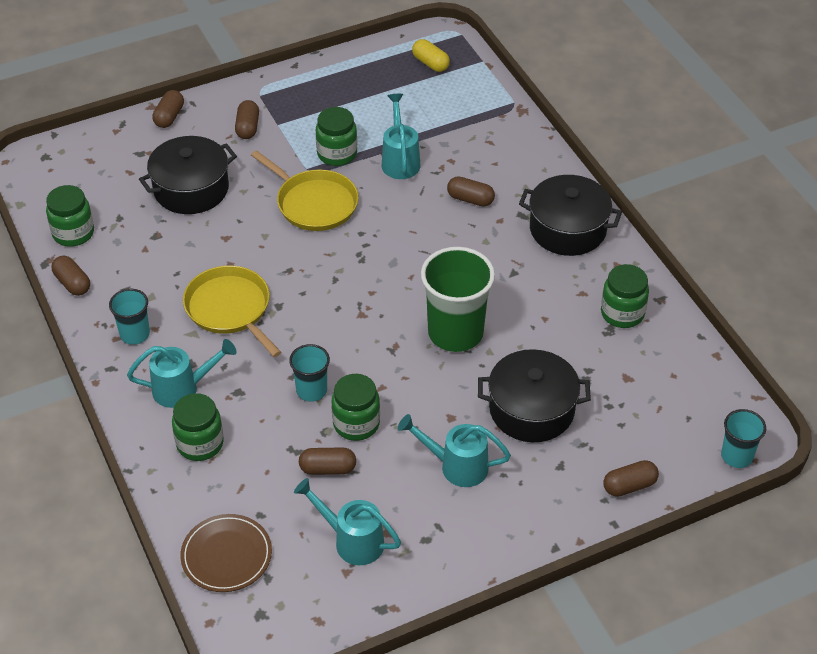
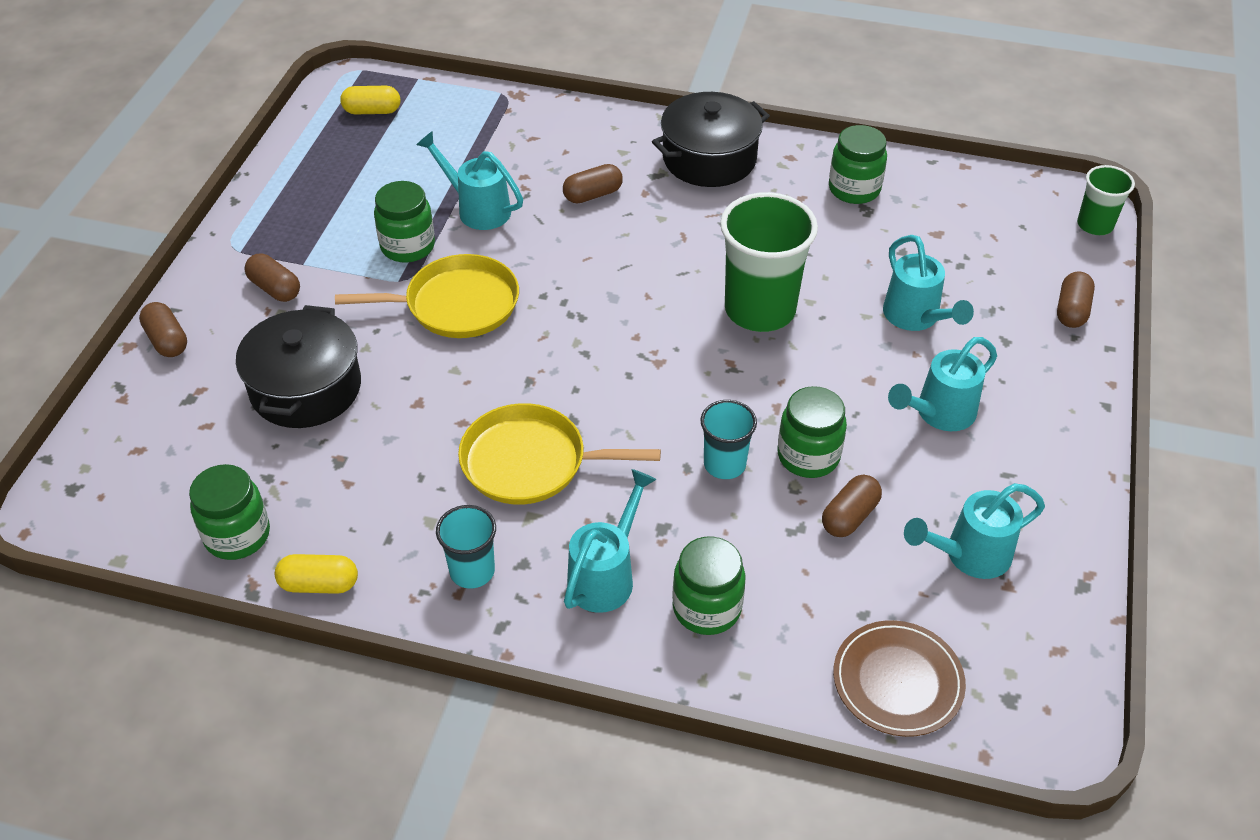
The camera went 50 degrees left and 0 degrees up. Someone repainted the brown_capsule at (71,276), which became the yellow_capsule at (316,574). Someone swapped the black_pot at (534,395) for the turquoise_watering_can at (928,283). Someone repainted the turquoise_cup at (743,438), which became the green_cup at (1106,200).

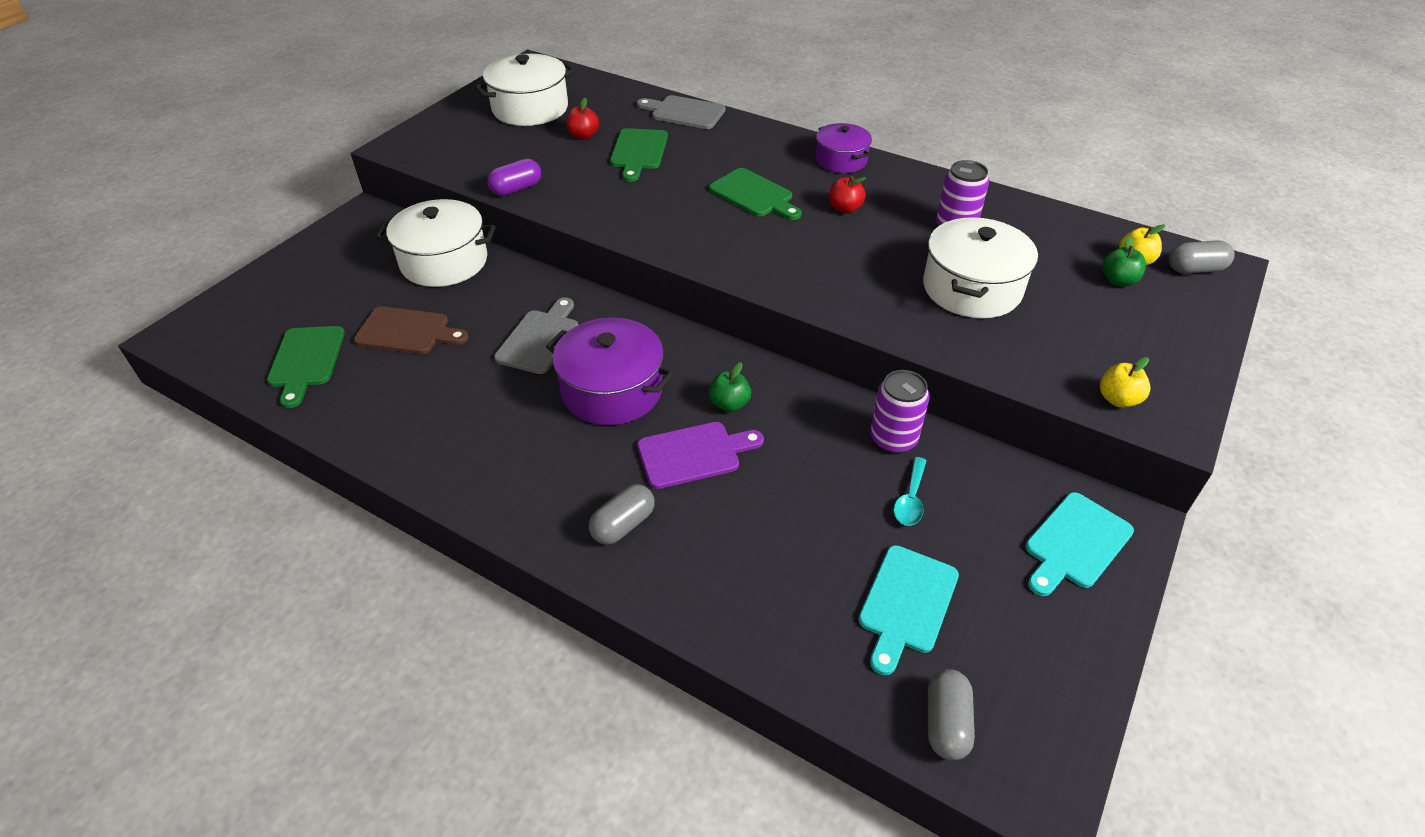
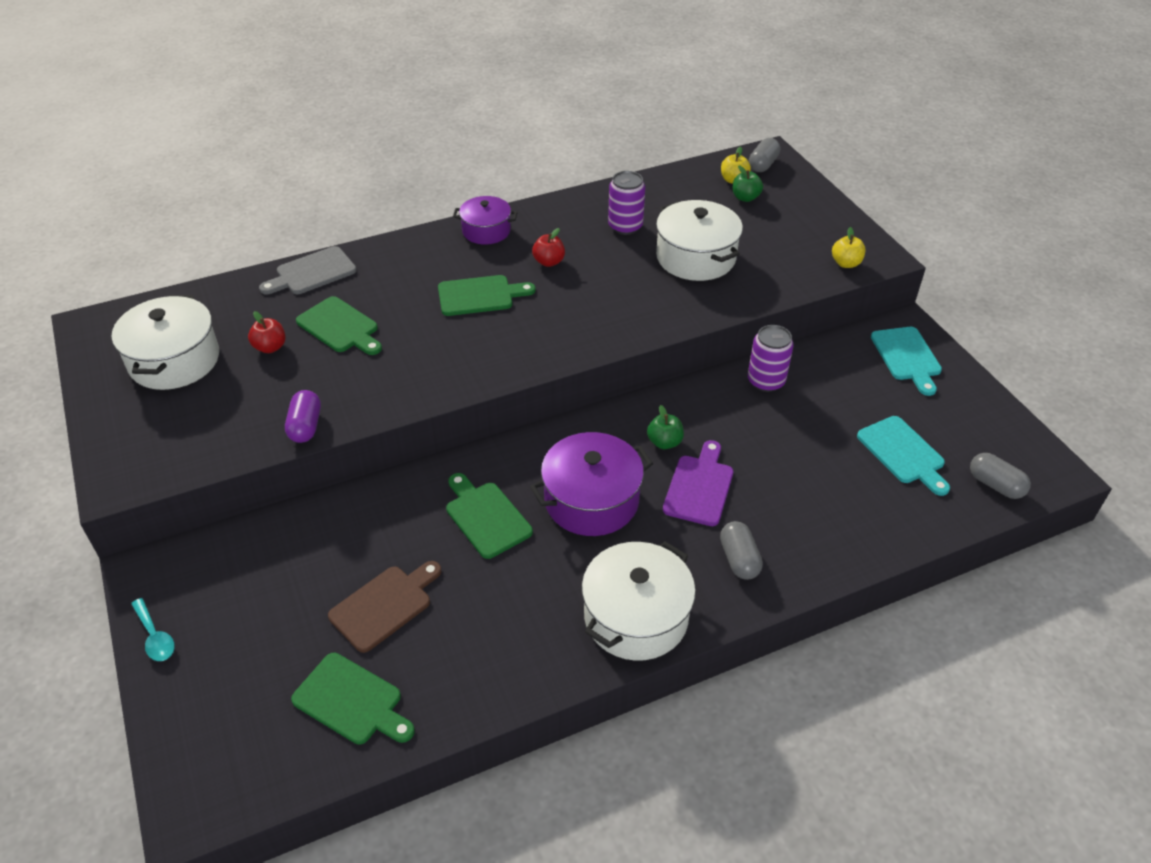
The camera went 55 degrees left and 0 degrees up. Someone carried the white_pot from (435,243) to (639,601). Someone repainted the grey_cutting_board at (536,335), which became the green_cutting_board at (489,516). Someone carried the turquoise_spoon from (910,491) to (153,629).

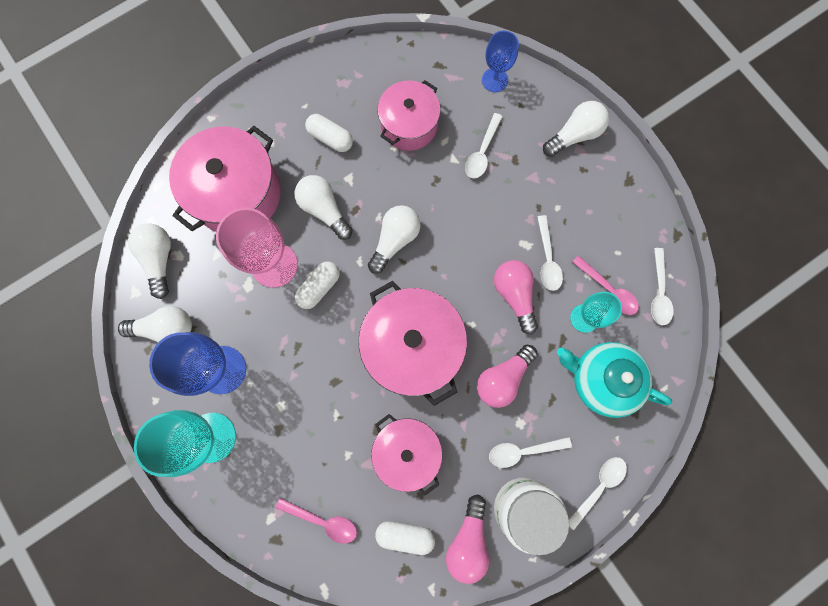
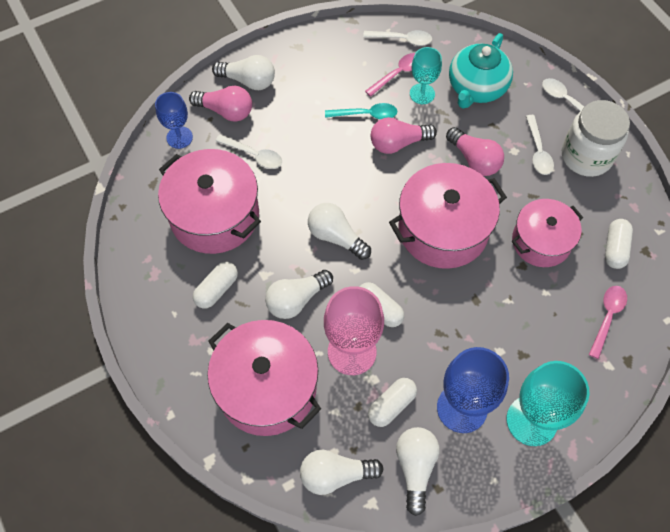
The camera went 85 degrees left and 15 degrees down. Someone scaled the pink_pot at (409,115) by 1.53. Someone carried the pink_light_bulb from (467,539) to (220,104). Someone repainted the white_spoon at (550,253), which became the turquoise_spoon at (361,111). Someone rotated the white_light_bulb at (576,129) by 135 degrees clockwise. Someone put down the white_capsule at (392,402).

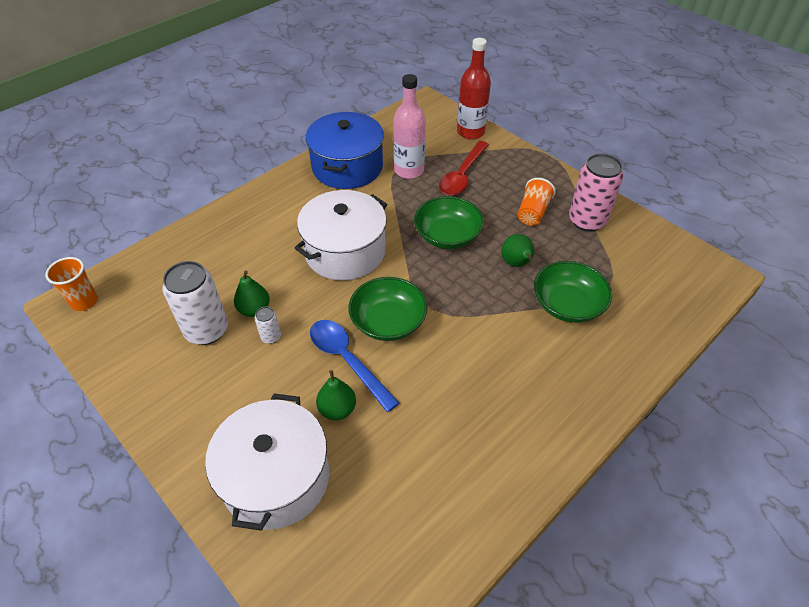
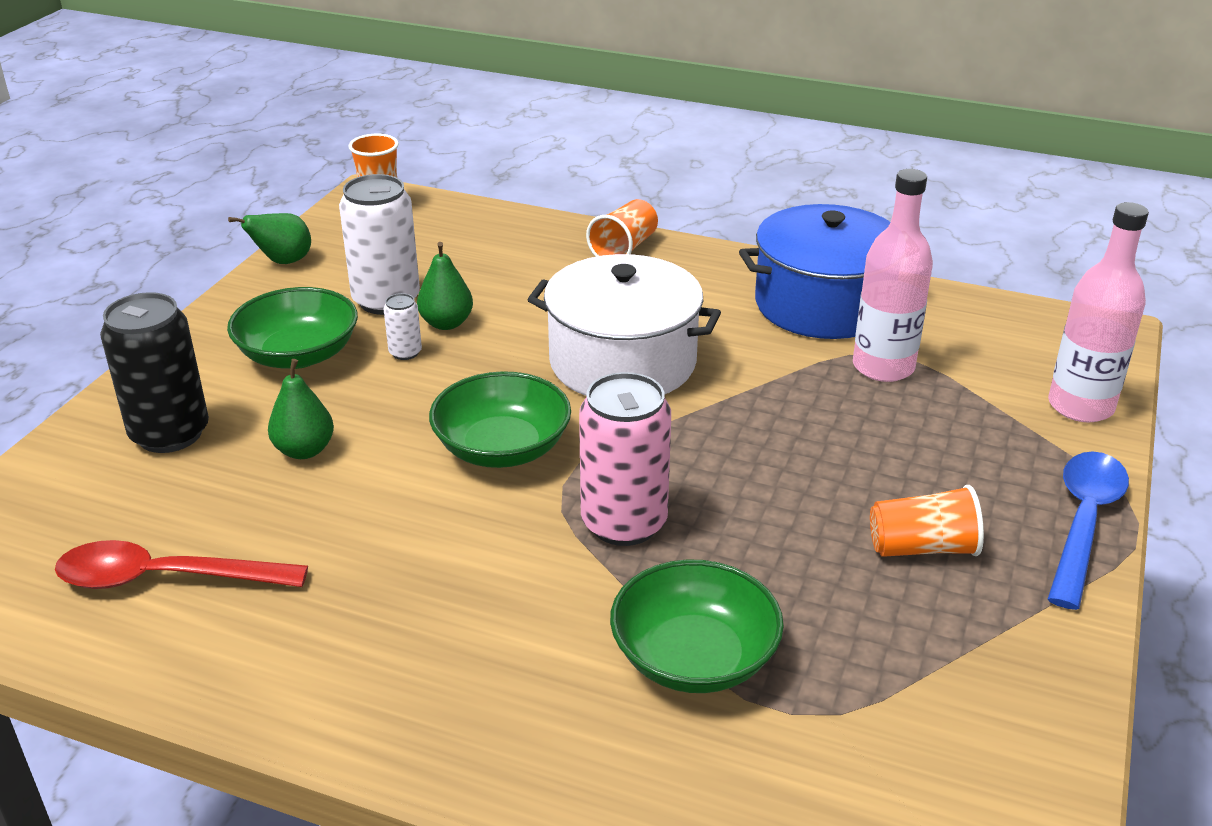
The camera went 65 degrees right and 15 degrees down. Someone swapped the white_pot at (267,462) for the black_can at (154,372). Someone carried the blue_spoon from (354,366) to (1088,530). Someone carried the green_bowl from (449,222) to (292,328). Someone carried the red_spoon from (464,168) to (181,564). Someone repainted the red_bottle at (474,89), which became the pink_bottle at (1098,312). Someone carried the green_pear from (517,250) to (269,238). Someone carried the pink_can from (596,192) to (625,459). Someone put down the orange_cup at (622,228).

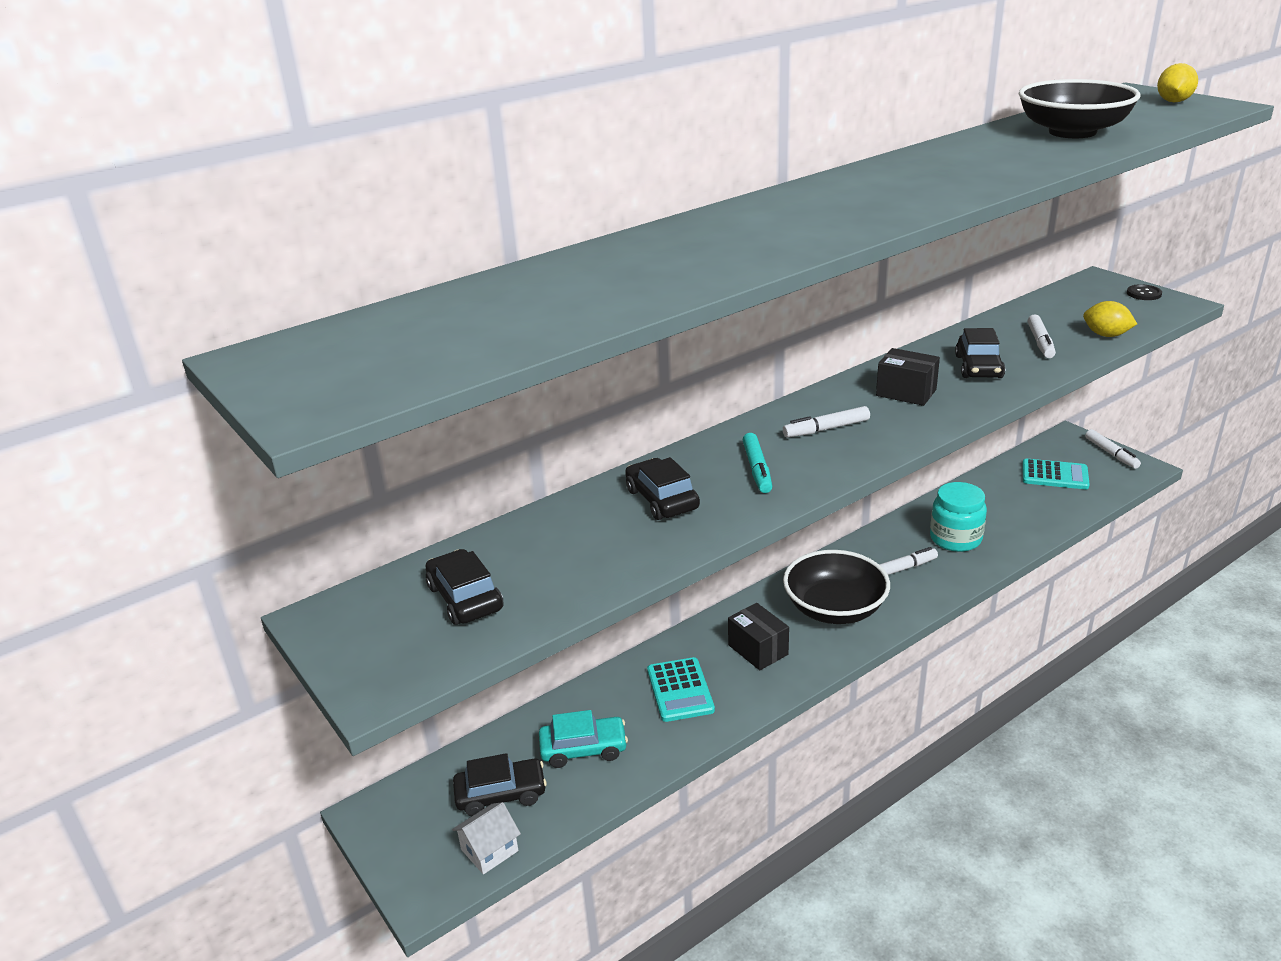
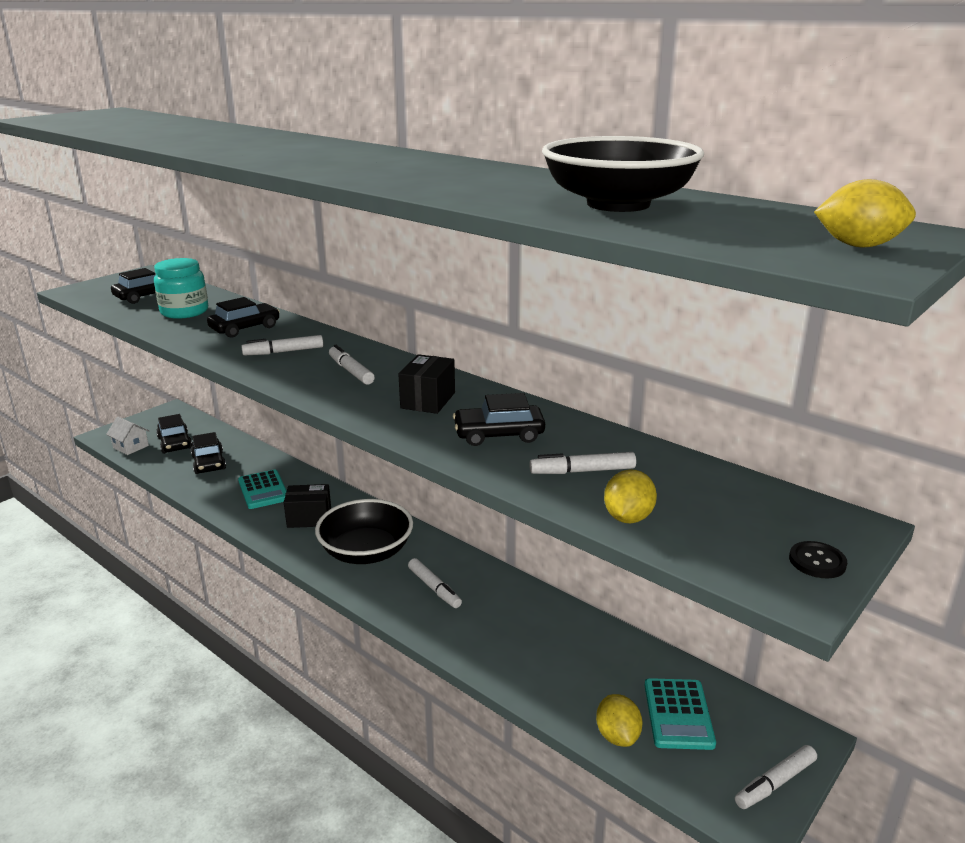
The camera went 75 degrees right and 5 degrees down. Someone repainted the turquoise_car at (583,739), which became the black_car at (208,453). Someone rotated the turquoise_calculator at (681,689) by 90 degrees counterclockwise. Someone rotated the black_box at (758,636) by 45 degrees clockwise. Someone repainted the turquoise_marker at (757,463), which became the white_marker at (282,345). Someone carried the turquoise_jar from (958,517) to (181,288). Someone put down the yellow_lemon at (619,720).

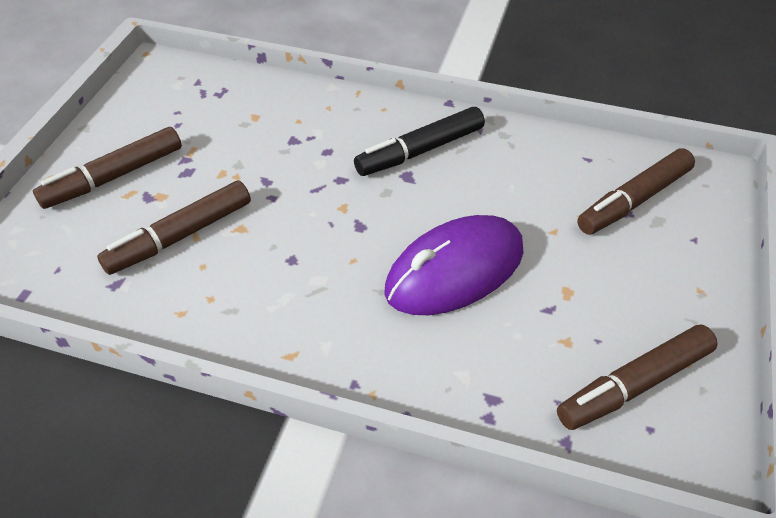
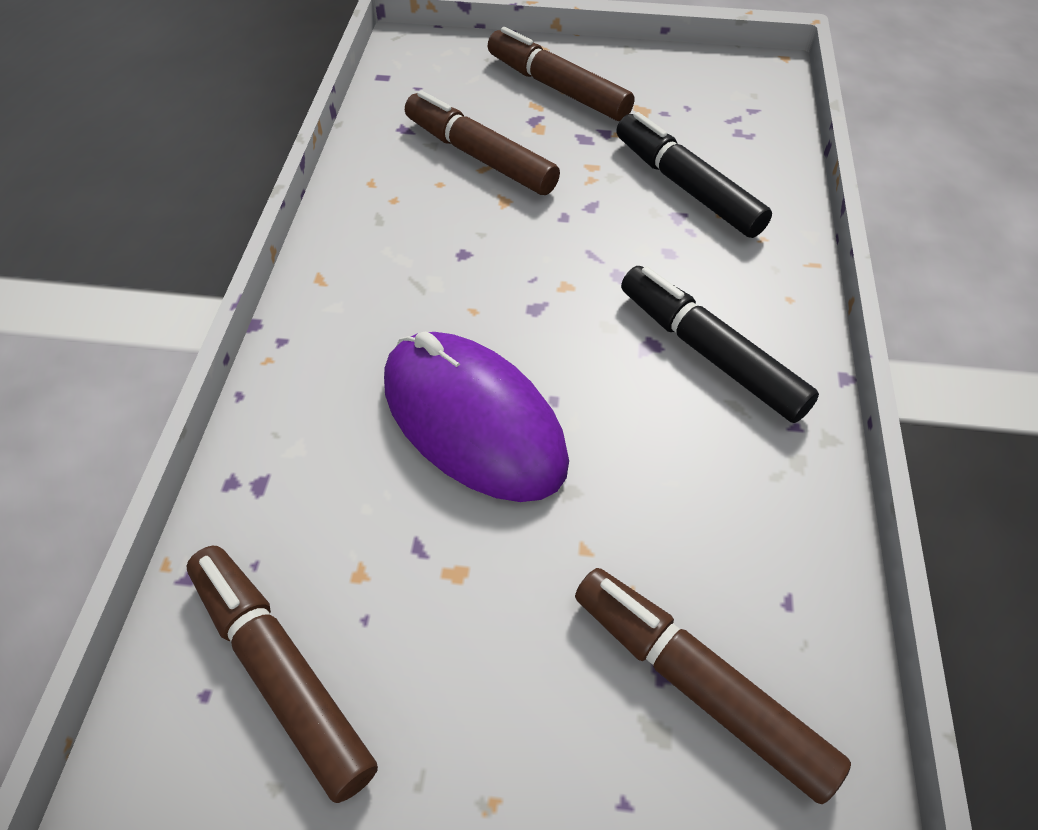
The camera went 80 degrees right and 5 degrees up. Someone put down the black_marker at (694,175).

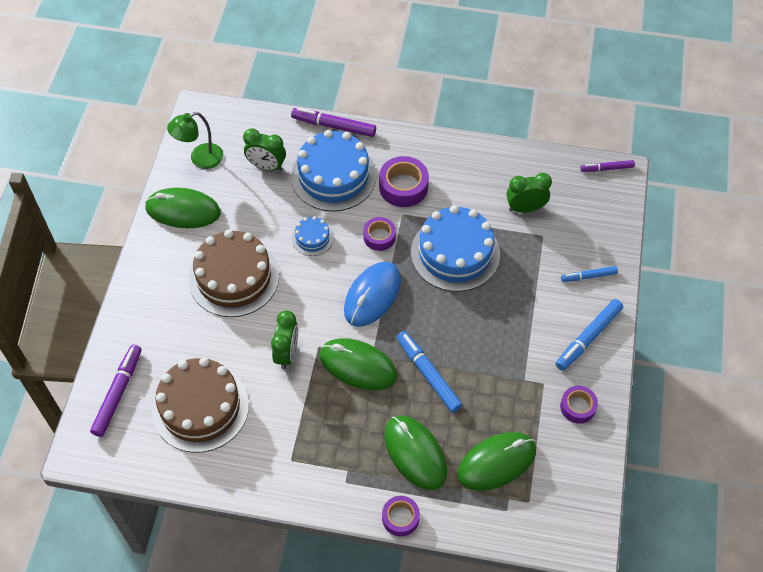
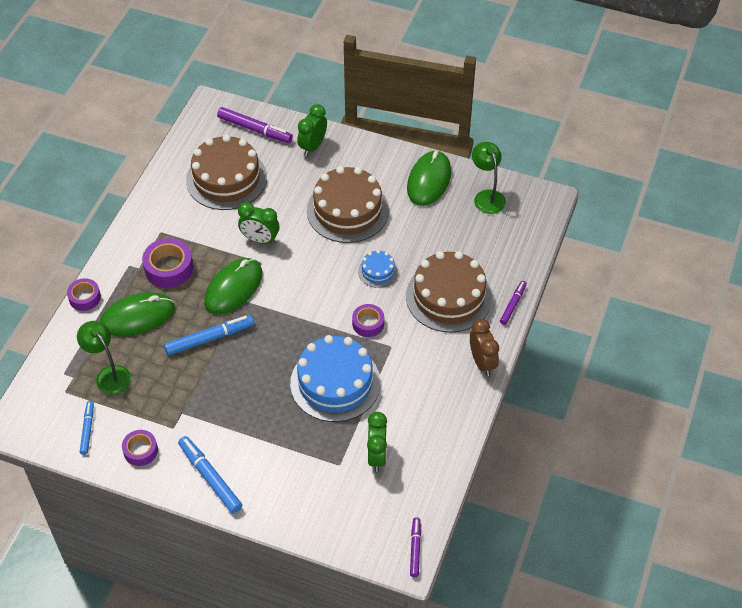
The camera went 100 degrees right and 5 degrees down. Someone carried the green_clock from (264,149) to (312,130). Someone scaled the purple_marker at (333,122) by 0.61. Someone repainted the blue_cake at (334,170), which became the brown_cake at (449,292). Someone took away the blue_mouse at (372,294). Someone carried the purple_tape from (404,181) to (167,263). Someone swapped the green_mouse at (496,461) for the green_lamp at (104,357). Someone carried the blue_marker from (589,274) to (87,428). Someone put down the brown_clock at (484,347).

